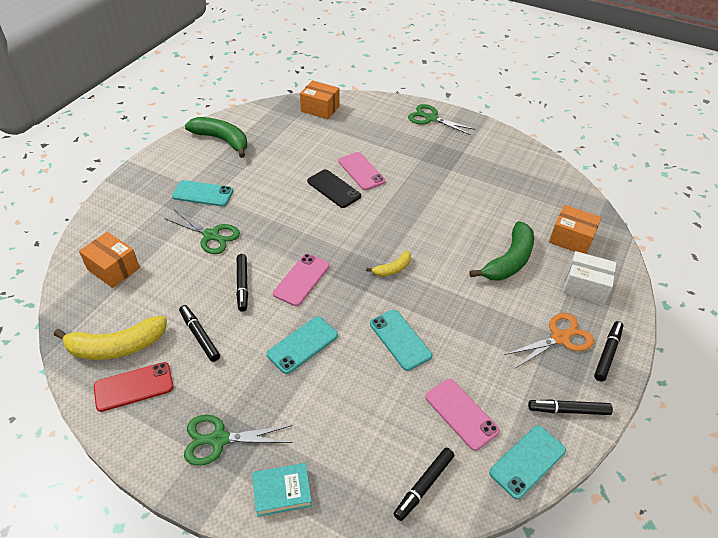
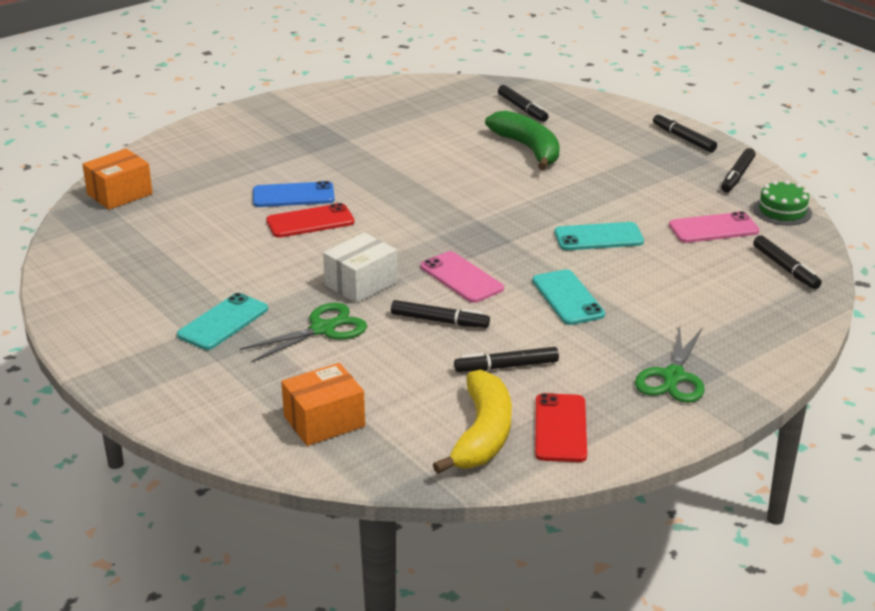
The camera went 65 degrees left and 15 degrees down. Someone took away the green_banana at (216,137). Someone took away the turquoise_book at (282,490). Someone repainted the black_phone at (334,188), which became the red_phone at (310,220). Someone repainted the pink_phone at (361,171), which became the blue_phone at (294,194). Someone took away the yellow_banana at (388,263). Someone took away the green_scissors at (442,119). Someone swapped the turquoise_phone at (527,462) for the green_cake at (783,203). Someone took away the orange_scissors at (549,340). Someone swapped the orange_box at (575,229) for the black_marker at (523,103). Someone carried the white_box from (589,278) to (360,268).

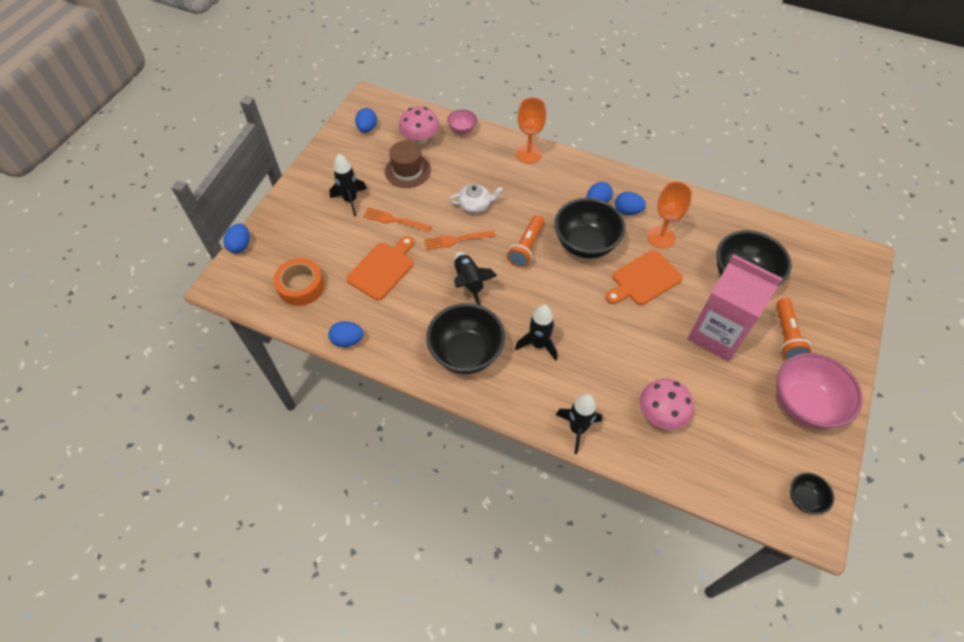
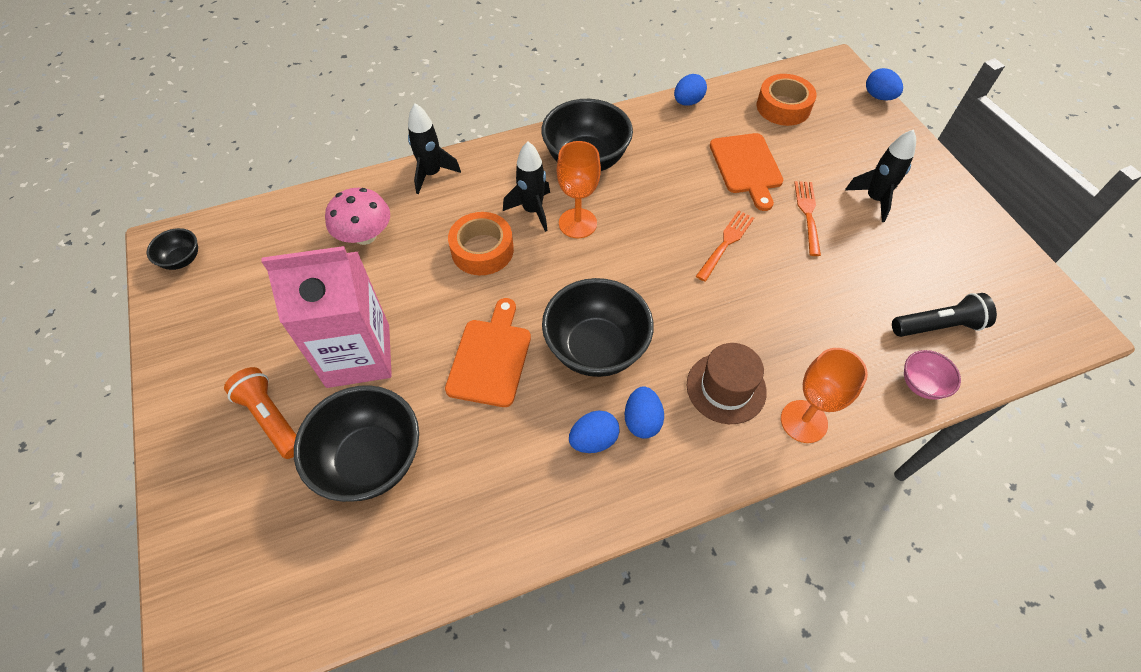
The camera went 135 degrees right and 0 degrees up. Someone took away the blue_egg at (366,120). Someone rotated the orange_fork at (397,219) by 60 degrees counterclockwise. Someone carried the brown_hat from (408,164) to (727,383). Someone swapped the pink_mushroom at (419,125) for the black_flashlight at (944,315). Someone took away the white_teapot at (476,198). Someone took away the black_rocket at (475,279). Someone took away the orange_flashlight at (525,241). Someone carried the orange_goblet from (669,214) to (579,189). Someone took away the pink_bowl at (819,391). Someone put down the orange_tape at (481,243).

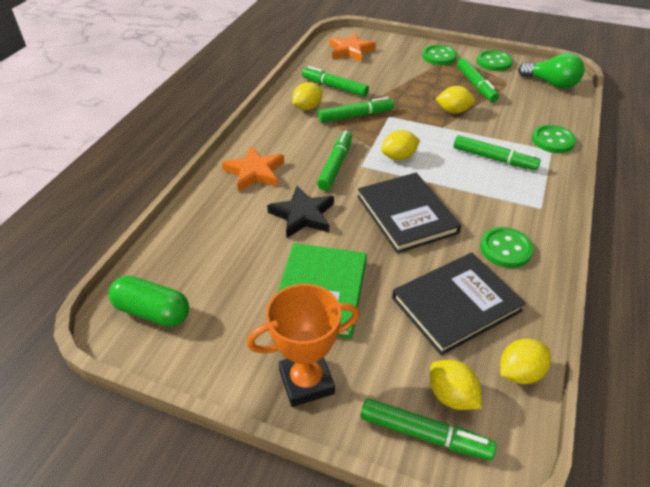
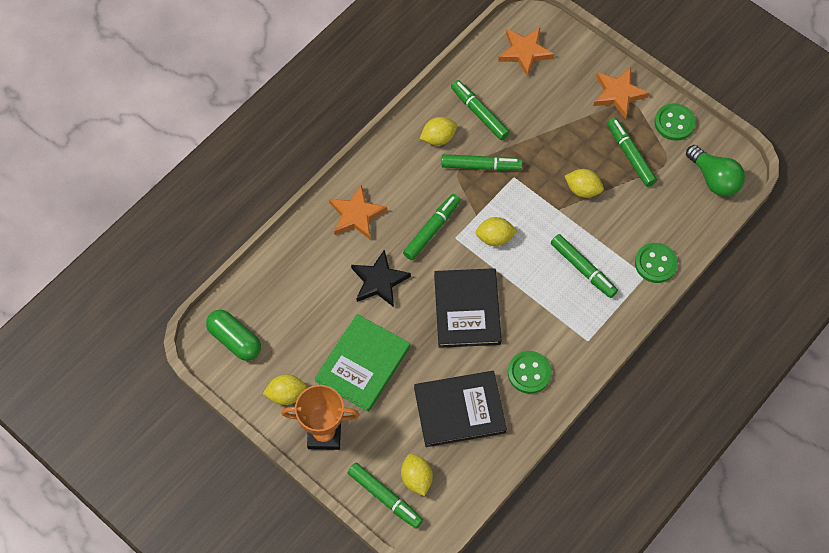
The camera went 20 degrees right and 20 degrees up. Someone swapped the green_button at (439,55) for the orange_star at (621,93). Someone rotated the green_marker at (478,80) by 150 degrees clockwise. Someone carried the yellow_lemon from (525,361) to (285,389).

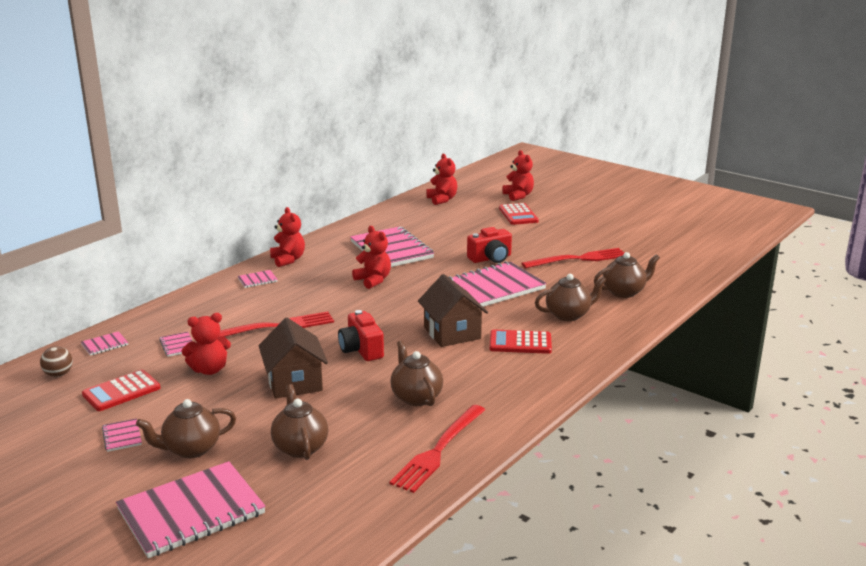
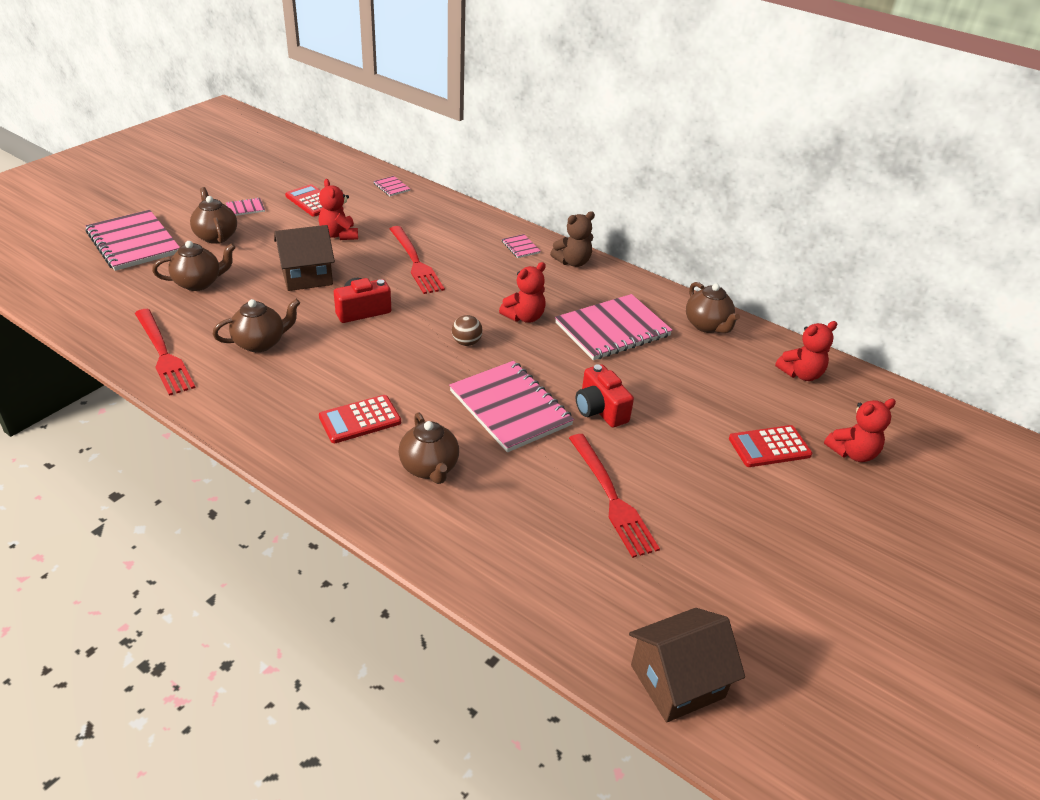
The camera went 85 degrees right and 15 degrees up. Someone carried the brown_ball from (56,361) to (467,330). Someone took away the pink_notebook at (175,344). Someone repainted the red_teddy_bear at (287,237), which became the brown_teddy_bear at (572,239). Someone rotated the red_fork at (437,449) by 150 degrees counterclockwise. Someone carried the brown_house from (453,310) to (687,665). Someone rotated the red_calculator at (520,341) by 120 degrees counterclockwise. Someone carried the brown_teapot from (627,275) to (713,307).

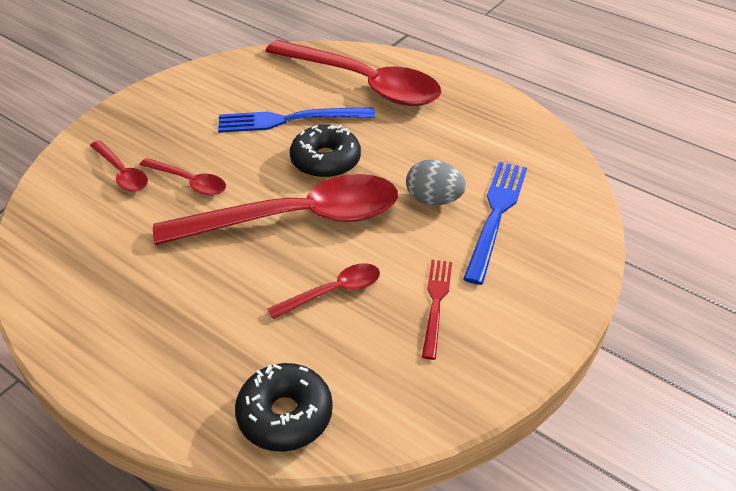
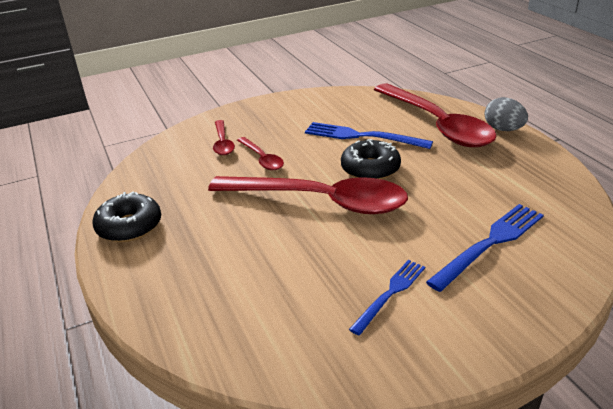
The camera went 30 degrees right and 10 degrees down. Someone carried the black_donut from (284,407) to (126,217). Someone took away the red_spoon at (323,291). Someone carried the grey_egg from (436,182) to (506,114). Someone repainted the red_fork at (437,310), which became the blue_fork at (387,297).

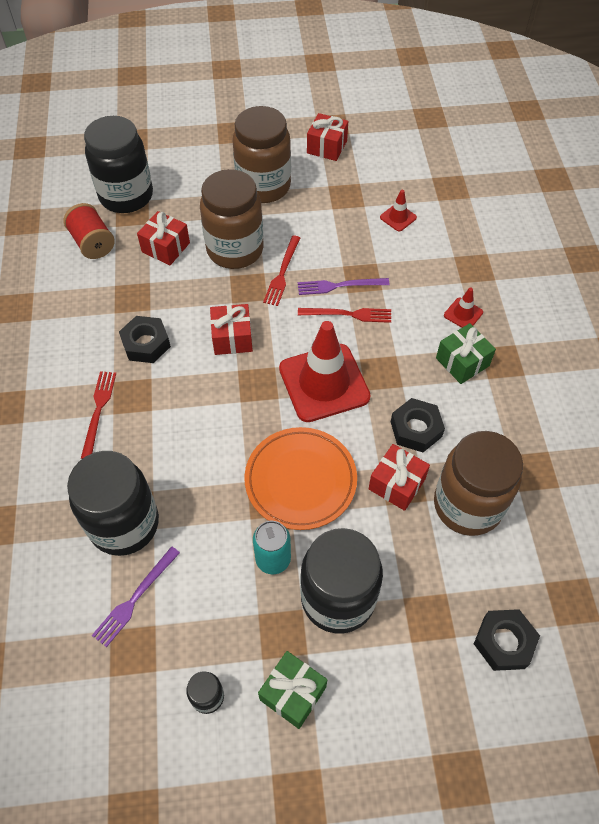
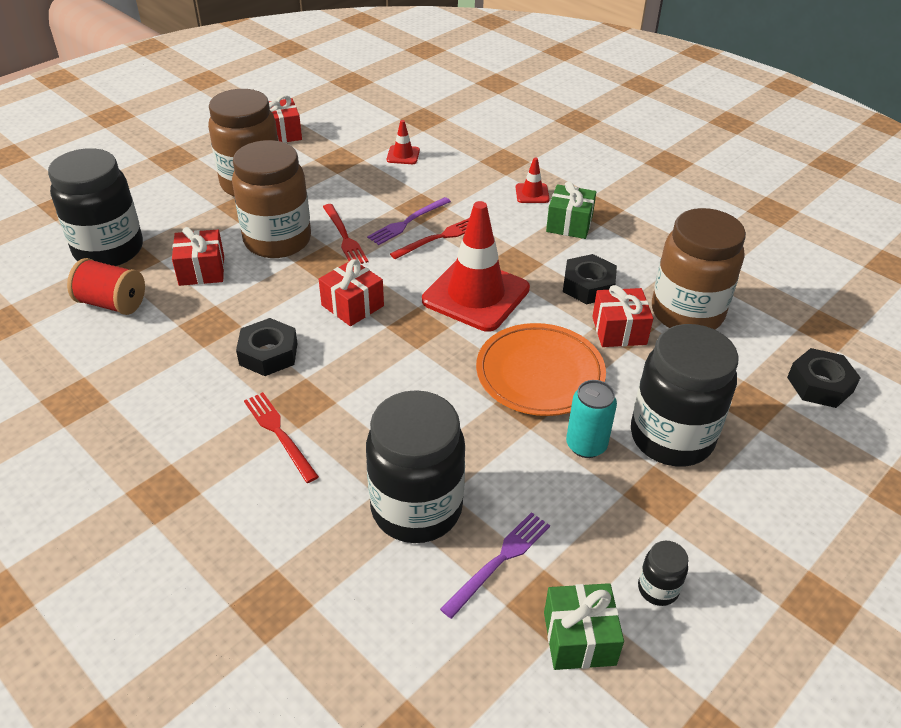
The camera went 40 degrees left and 15 degrees down. Someone rotated the purple_fork at (136,597) by 135 degrees counterclockwise. Someone carried the green_gift from (292,690) to (584,626).

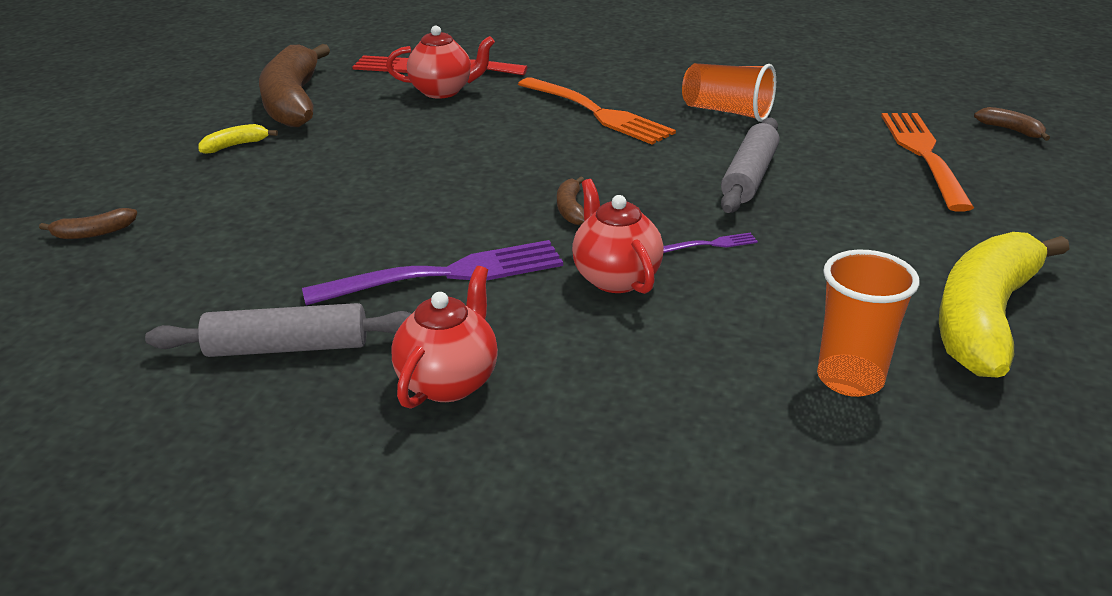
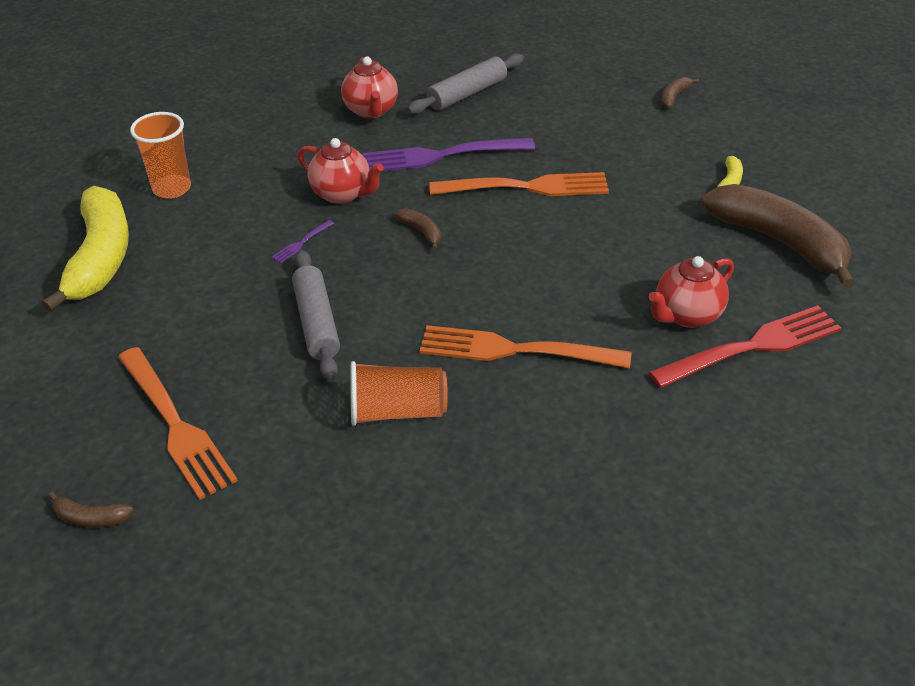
The camera went 145 degrees right and 10 degrees up. Someone rotated the purple_fork at (432,273) by 45 degrees clockwise. Someone put down the orange_fork at (519,184).

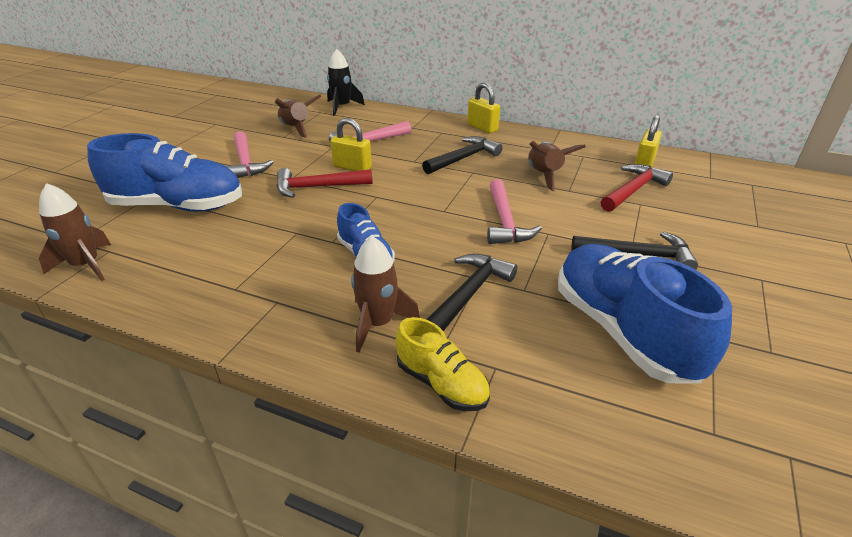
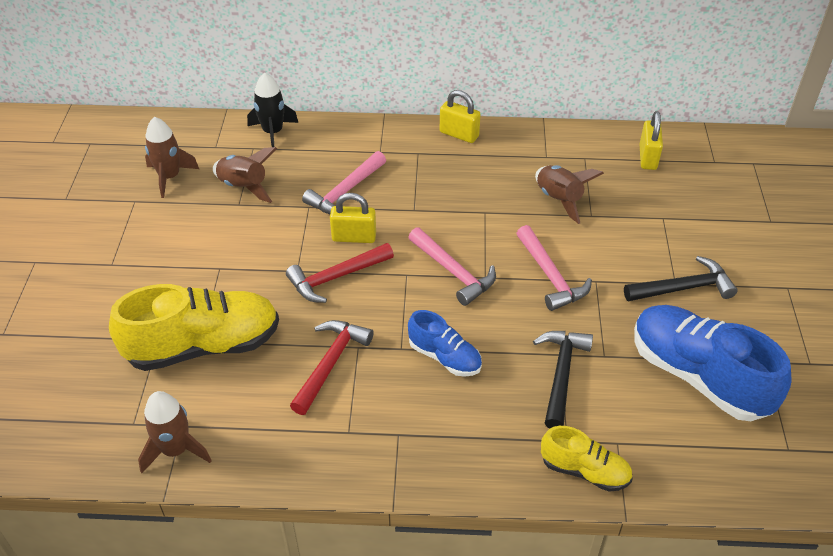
The camera went 20 degrees left and 10 degrees up. Someone repainted the blue_shoe at (164,172), which became the yellow_shoe at (194,327). Someone carried the pink_hammer from (249,154) to (452,266). Someone carried the brown_rocket from (385,294) to (172,157). Someone took away the black_hammer at (462,155). Someone carried the red_hammer from (637,188) to (332,367).

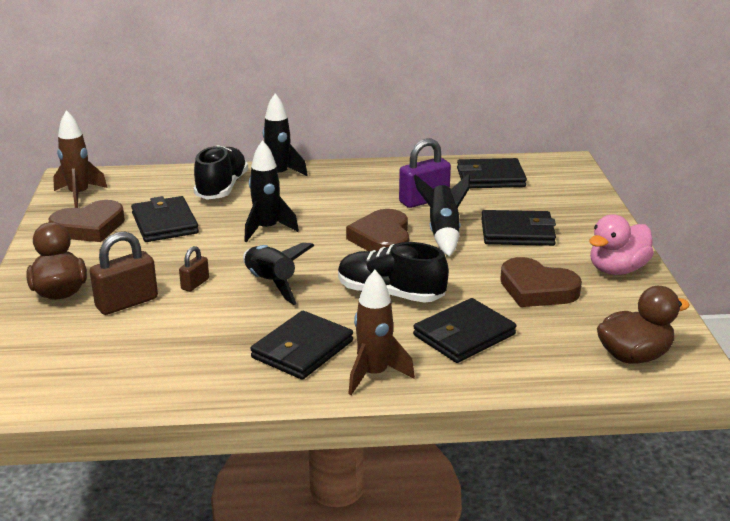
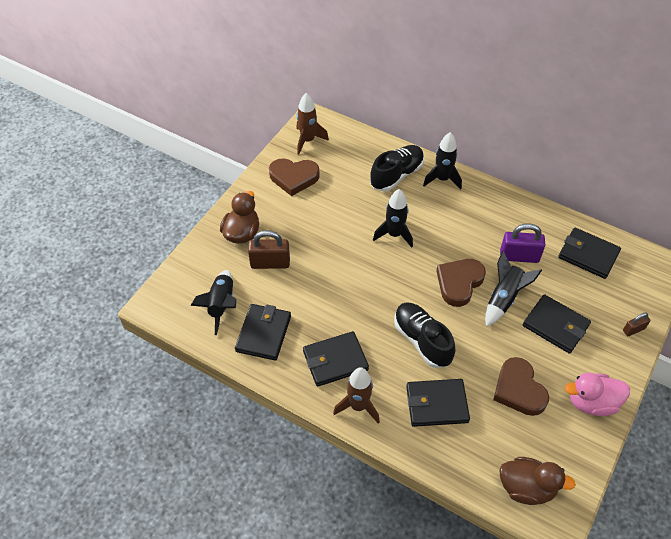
The camera went 35 degrees right and 25 degrees up. Someone carried the black_wallet from (165,219) to (263,332). Someone carried the brown_padlock from (194,269) to (637,324). Someone carried the black_rocket from (279,274) to (213,302).

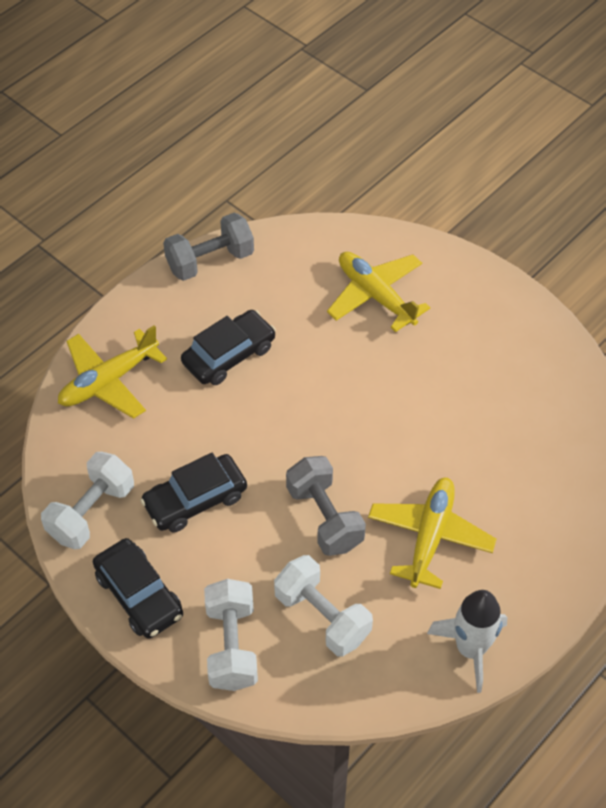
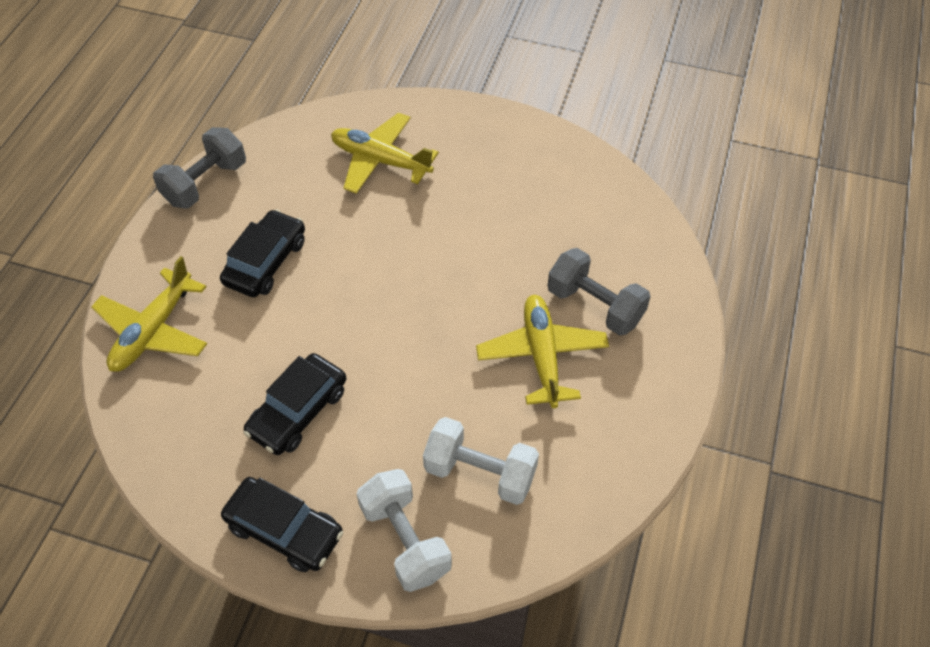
The camera went 25 degrees left and 0 degrees up. Someone took away the white_dumbbell at (87,500). Someone carried the grey_dumbbell from (326,506) to (599,292). Someone took away the white_rocket at (467,641).

